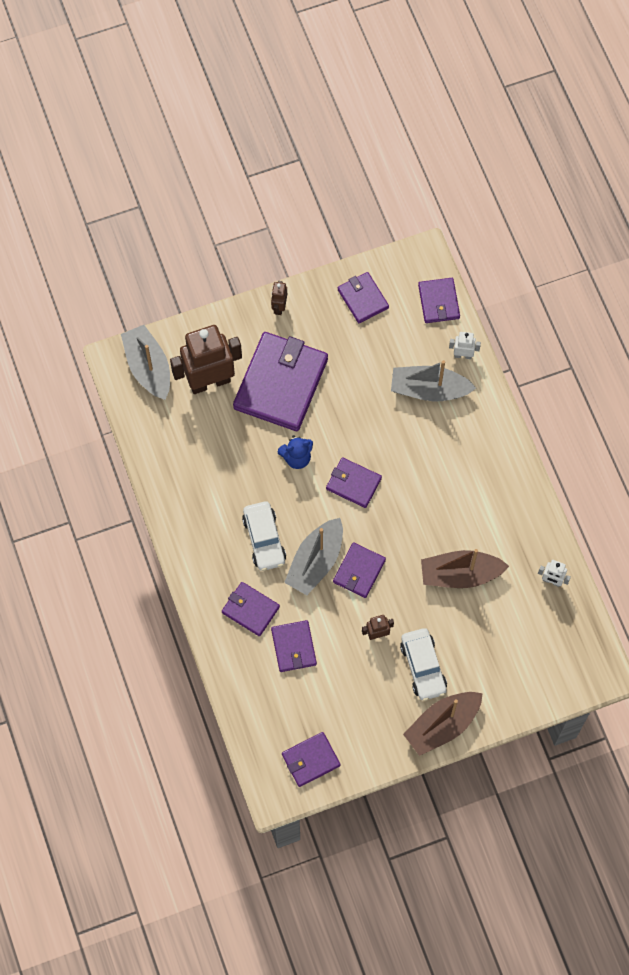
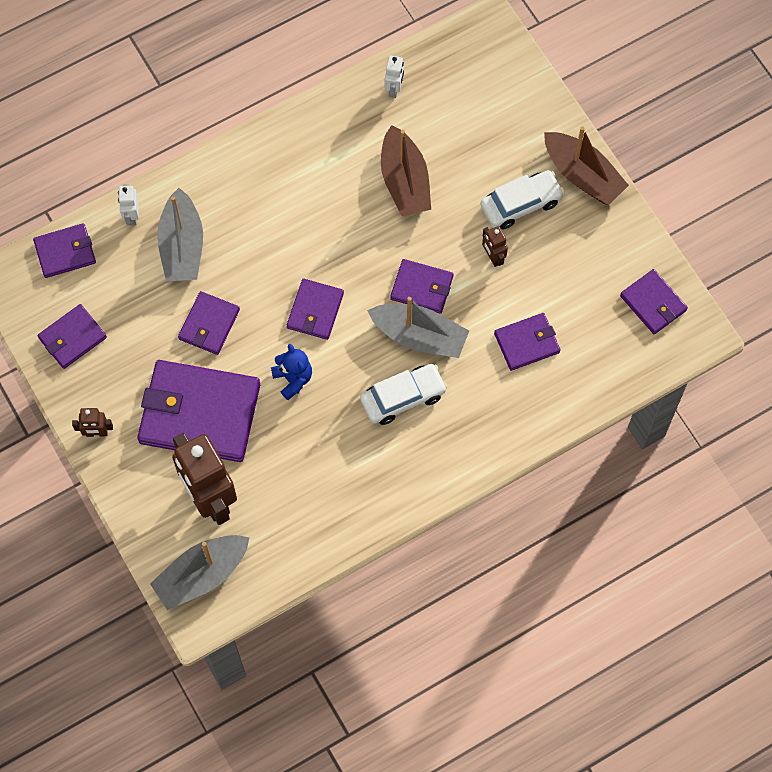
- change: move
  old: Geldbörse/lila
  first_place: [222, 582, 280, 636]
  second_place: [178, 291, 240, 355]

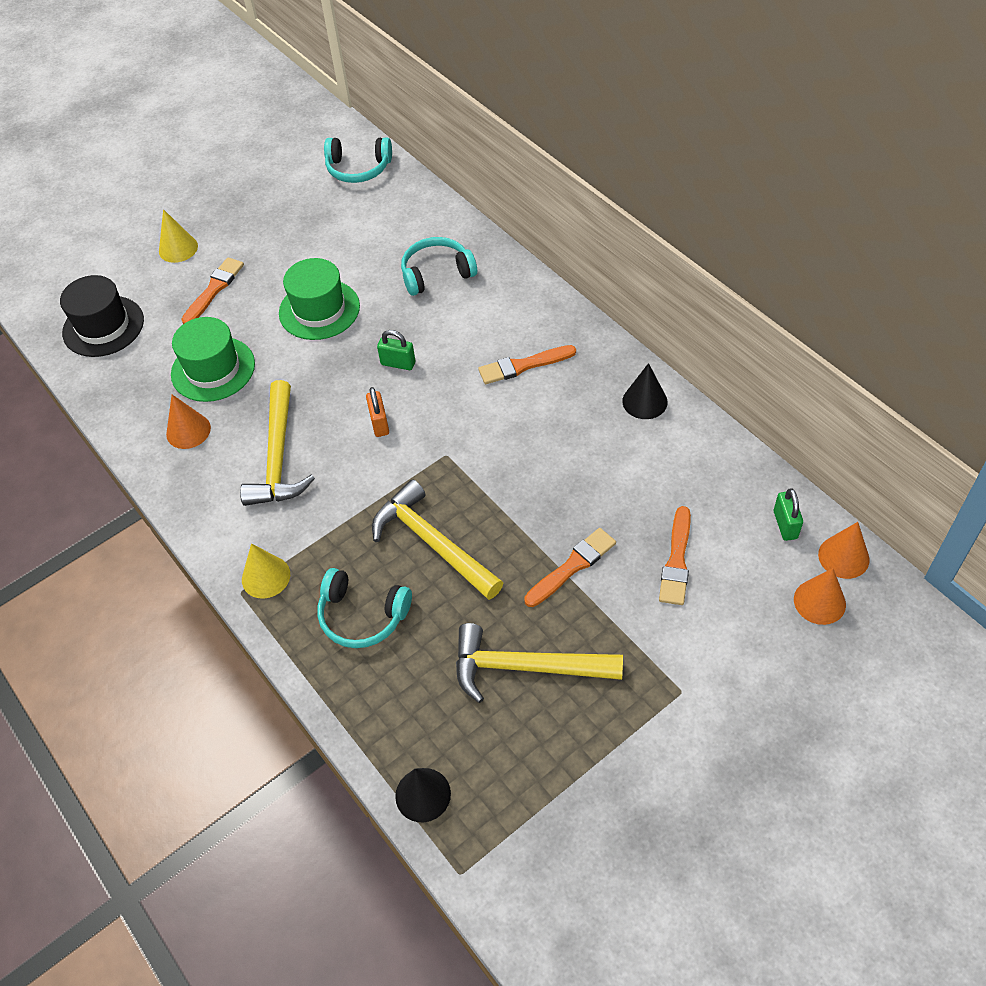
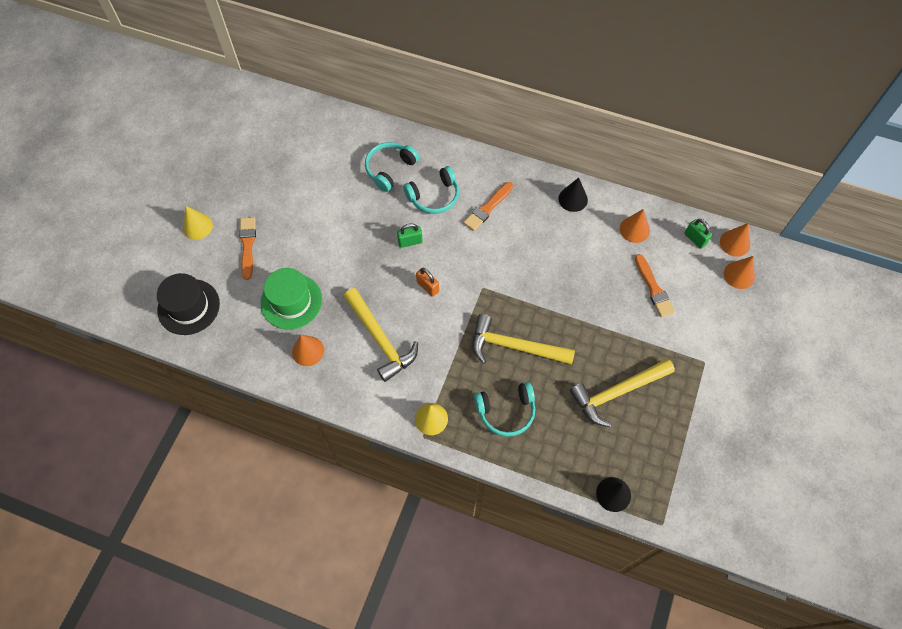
- change: delete
  old: Hut/grün
  first_place: [279, 258, 360, 340]
- change: delete
  old: Pinsel/orange
  first_place: [524, 528, 616, 607]
- change: insert
  new: Kegel/orange
  second_place: [620, 209, 650, 243]
- change: move
  old: Kopfhörer/türkis
  first_place: [324, 137, 392, 183]
  second_place: [403, 166, 459, 214]

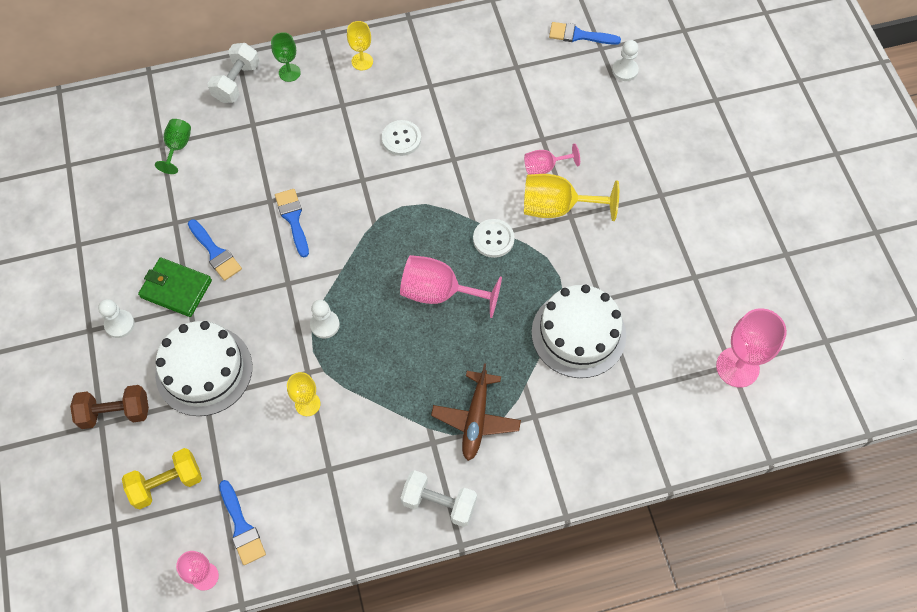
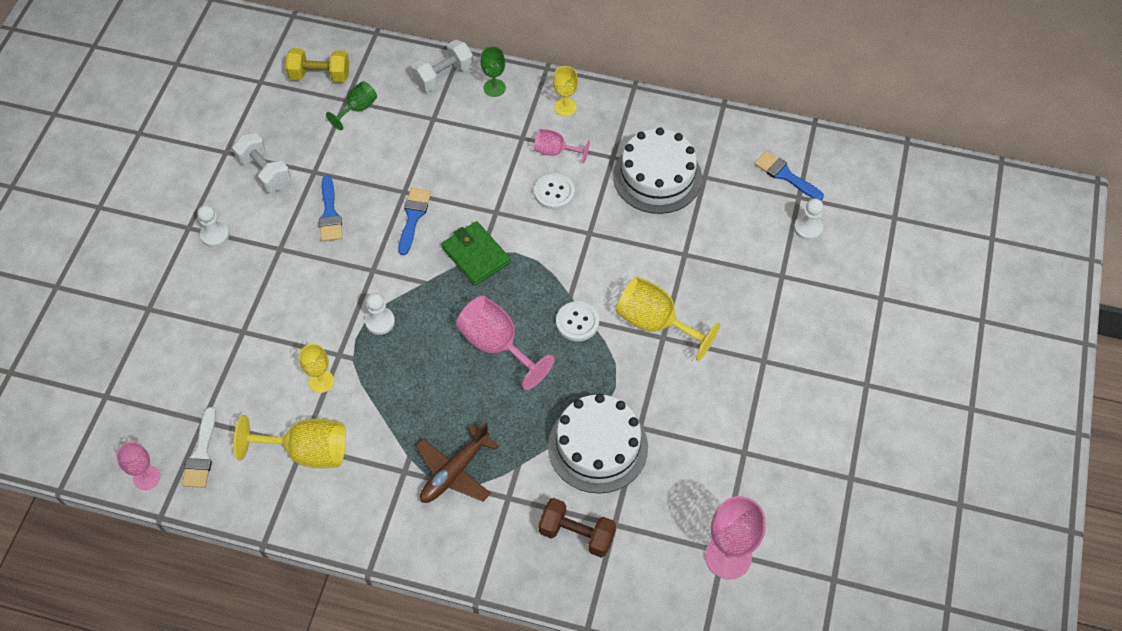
- change: insert
  new: Kelch/gelb
  second_place: [234, 415, 346, 468]
- change: move
  old: Hantel/braun
  first_place: [70, 385, 149, 429]
  second_place: [539, 498, 616, 558]
- change: move
  old: Hantel/gelb
  first_place: [122, 448, 202, 509]
  second_place: [286, 48, 349, 83]
- change: move
  old: Geldbörse/grün
  first_place: [138, 257, 212, 317]
  second_place: [441, 221, 511, 286]
- change: move
  old: Kuchen/weiß
  first_place: [155, 321, 252, 416]
  second_place: [613, 128, 702, 214]
- change: move
  old: Hantel/weiß
  first_place: [401, 470, 477, 527]
  second_place: [232, 133, 291, 192]
- change: move
  old: Kelch/rosa
  first_place: [524, 143, 580, 175]
  second_place: [534, 129, 590, 163]
- change: recolor
  old: Pinsel/blau
  new: Pinsel/weiß
  first_place: [219, 480, 266, 565]
  second_place: [182, 407, 216, 488]

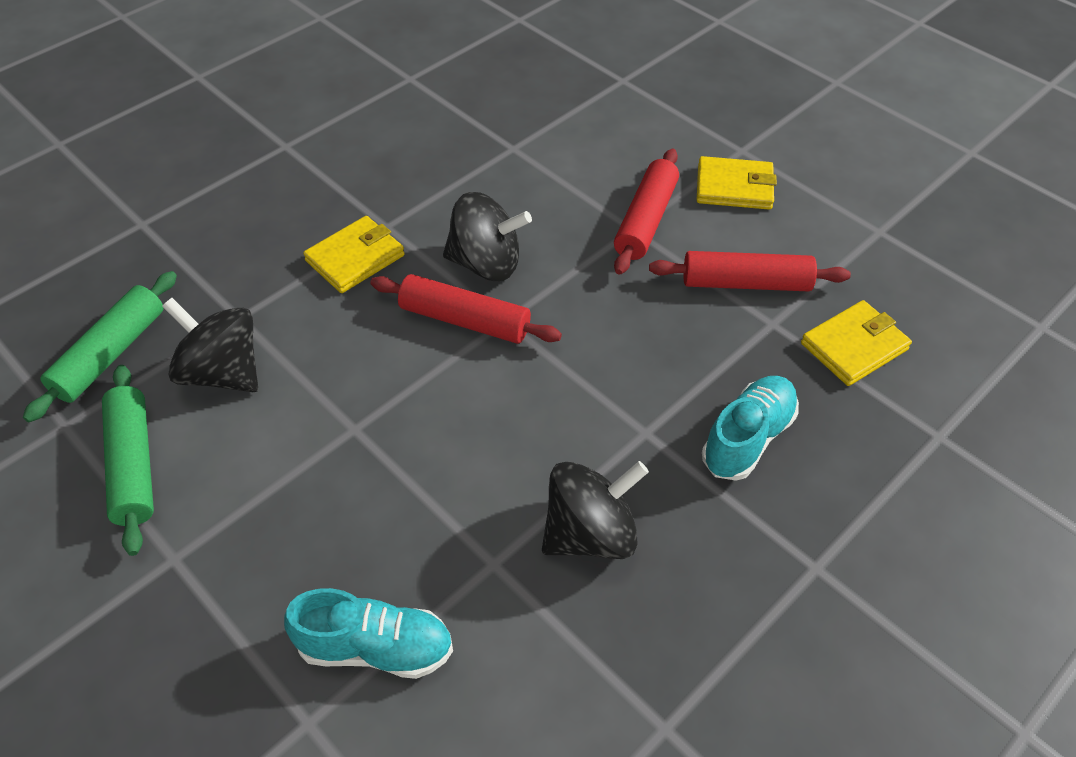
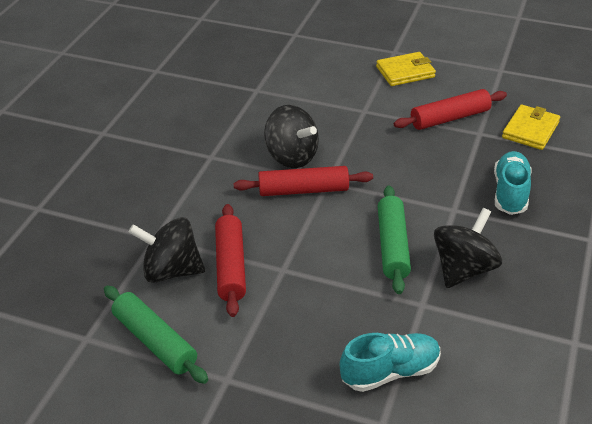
- change: delete
  old: Geldbörse/gelb
  first_place: [303, 216, 405, 293]
- change: move
  old: Nudelholz/grün
  first_place: [23, 271, 177, 422]
  second_place: [378, 186, 411, 294]
- change: move
  old: Nudelholz/rot
  first_place: [614, 149, 679, 275]
  second_place: [215, 204, 246, 317]
- change: rotate
  old: Kreisel/schwarz
  first_place: [443, 192, 532, 281]
  second_place: [264, 105, 319, 168]
  degrees: 60

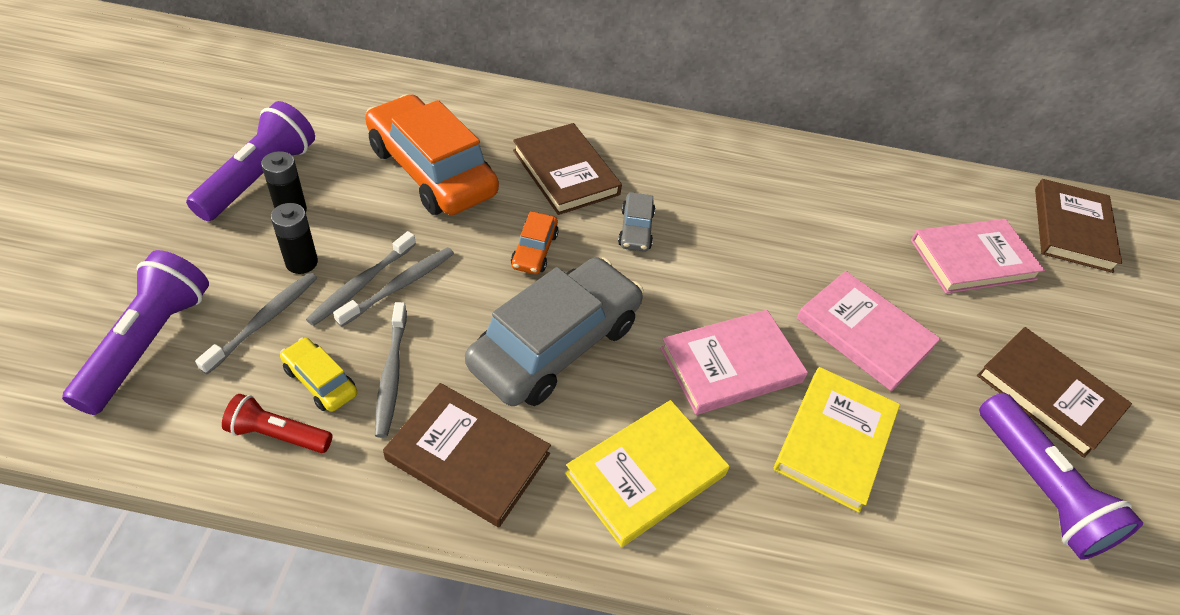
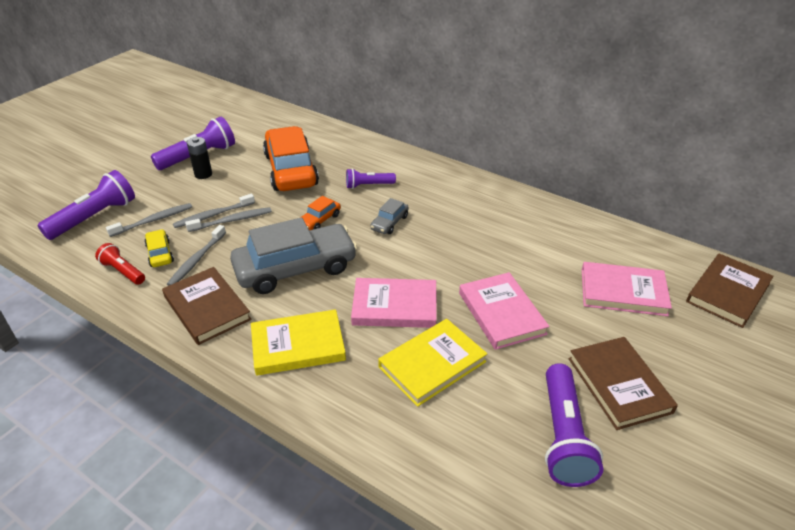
- change: delete
  old: Batterie/schwarz
  first_place: [271, 203, 318, 274]
- change: replace
  old: Buch/braun
  new: Taschenlampe/lila
  first_place: [513, 123, 622, 215]
  second_place: [346, 168, 396, 189]

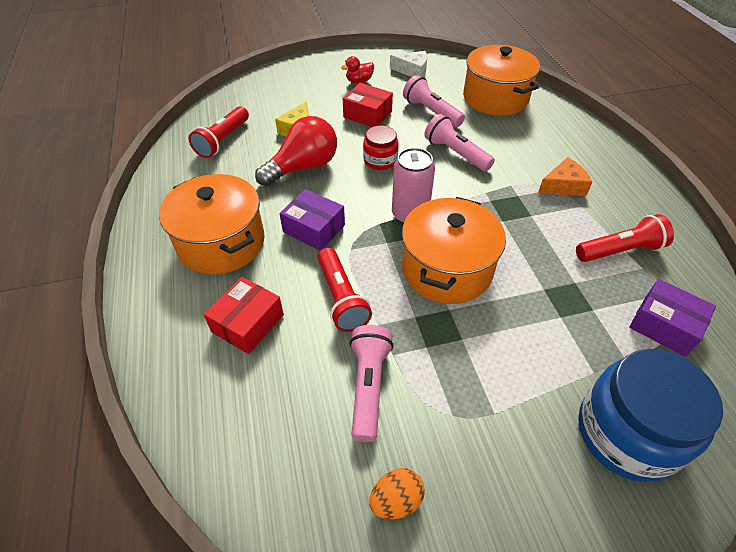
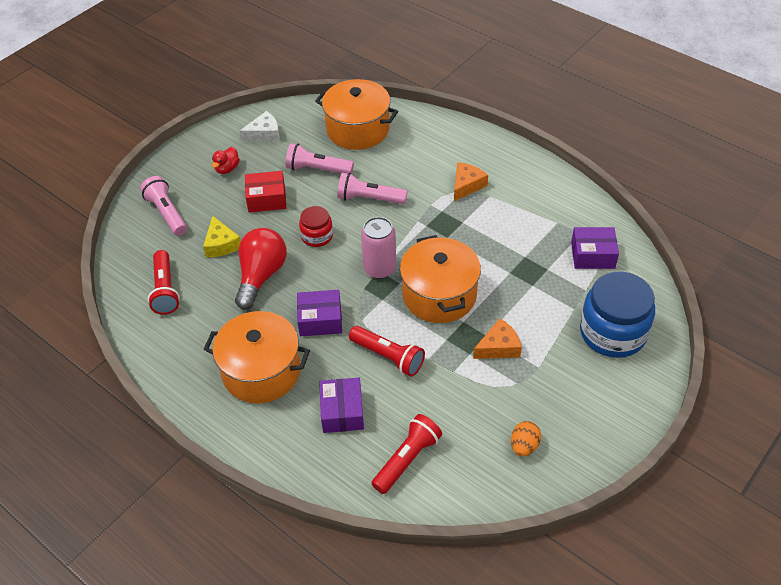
- change: insert
  new: Käse/orange
  second_place: [473, 318, 522, 359]
- change: move
  old: Taschenlampe/rosa
  first_place: [350, 325, 394, 442]
  second_place: [140, 176, 187, 236]
- change: move
  old: Taschenlampe/rot
  first_place: [576, 214, 674, 262]
  second_place: [371, 414, 442, 494]
- change: recolor
  old: Schachtel/rot
  new: Schachtel/lila
  first_place: [204, 277, 284, 354]
  second_place: [319, 378, 364, 433]

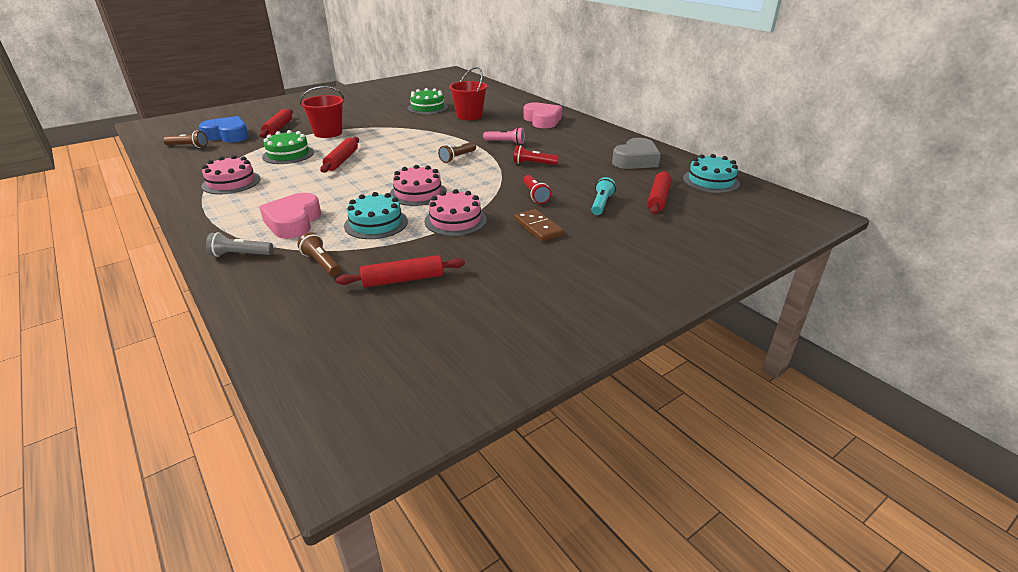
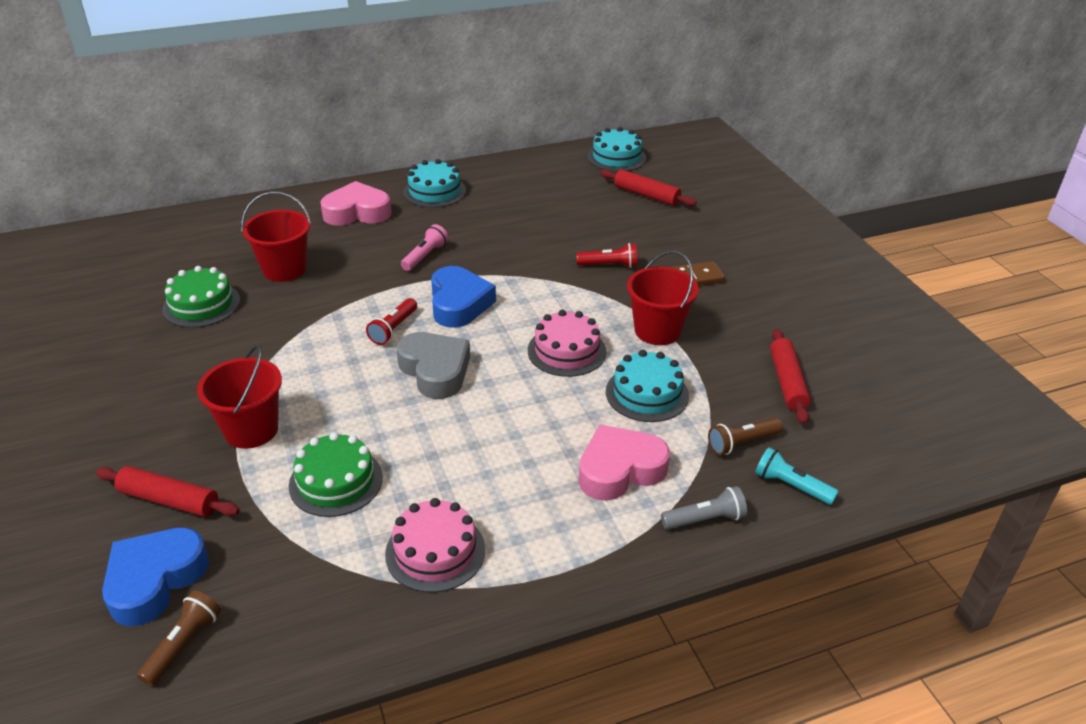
- change: delete
  old: Nudelholz/rot
  first_place: [320, 137, 359, 173]
- change: insert
  new: Kuchen/türkis
  second_place: [403, 159, 466, 208]
- change: move
  old: Taschenlampe/rot
  first_place: [513, 145, 559, 165]
  second_place: [366, 298, 417, 345]
- change: move
  old: Taschenlampe/türkis
  first_place: [591, 177, 616, 215]
  second_place: [755, 447, 839, 505]
- change: move
  old: Herz/grau
  first_place: [612, 138, 661, 169]
  second_place: [396, 332, 470, 399]
- change: replace
  old: Kuchen/rosa
  new: Eimer/rot
  first_place: [424, 189, 487, 236]
  second_place: [627, 251, 699, 345]
- change: replace
  old: Taschenlampe/braun
  new: Herz/blau
  first_place: [438, 142, 476, 163]
  second_place: [431, 266, 496, 328]
- change: rotate
  old: Taschenlampe/grau
  first_place: [206, 232, 273, 257]
  second_place: [661, 486, 747, 530]
  degrees: -120
- change: rotate
  old: Herz/rosa
  first_place: [259, 193, 321, 239]
  second_place: [579, 425, 670, 501]
  degrees: 135

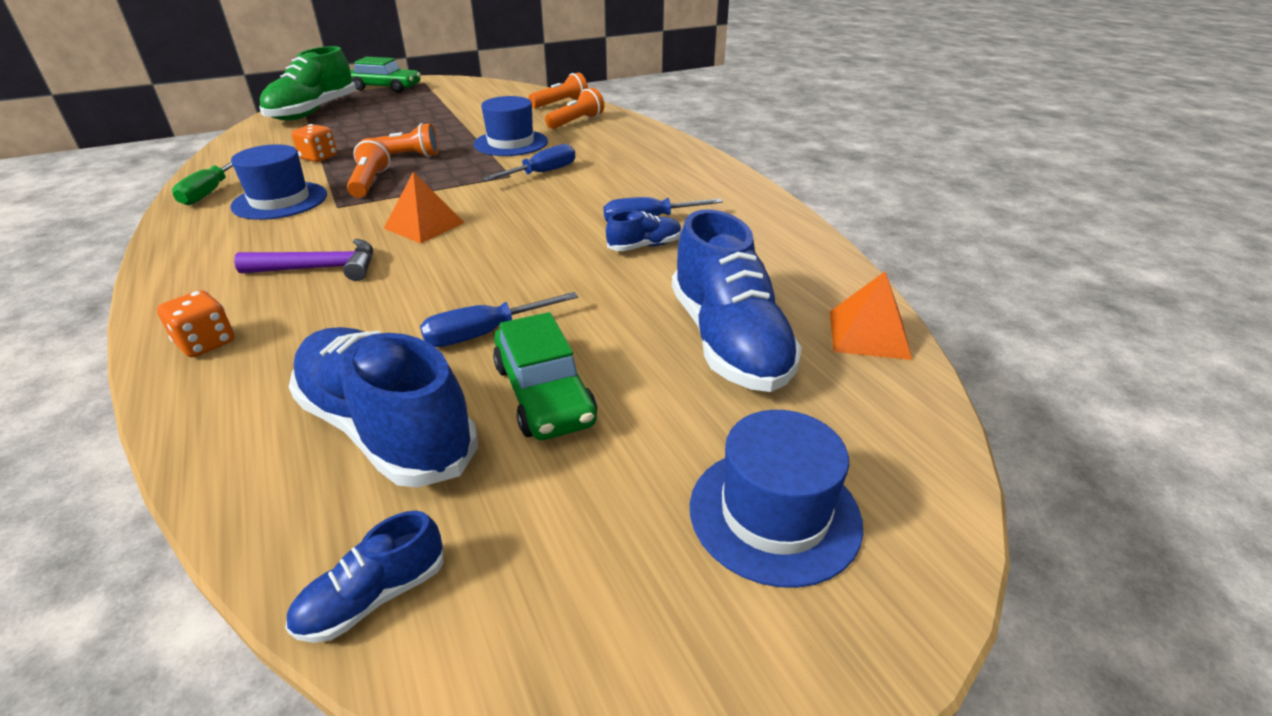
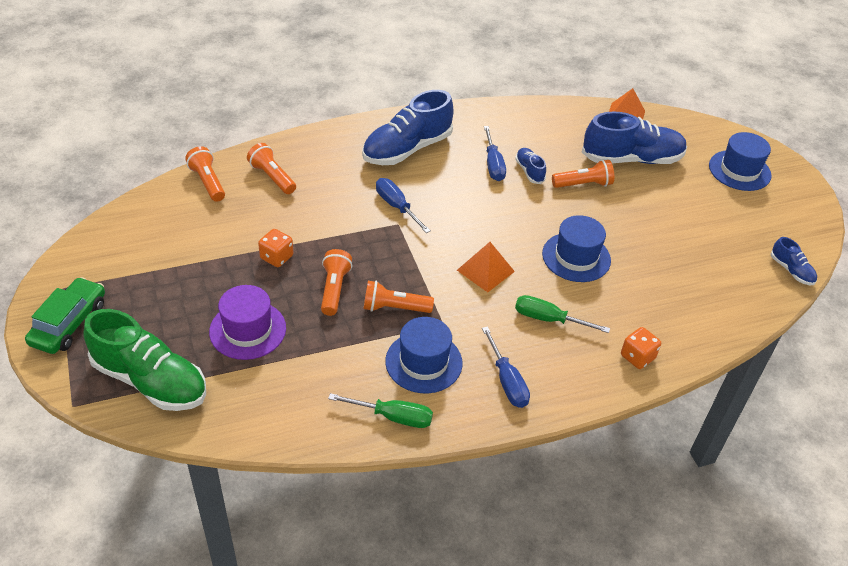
- change: delete
  old: Auto/grün
  first_place: [493, 312, 597, 440]
- change: insert
  new: Hut/lila
  second_place: [209, 285, 286, 360]
- change: insert
  new: Taschenlampe/orange
  second_place: [552, 160, 614, 188]
- change: move
  old: Schuh/blau
  first_place: [289, 327, 478, 488]
  second_place: [362, 90, 454, 165]
- change: move
  old: Spielwürfel/orange
  first_place: [291, 124, 337, 162]
  second_place: [258, 229, 293, 267]
- change: move
  old: Schraubenzieher/blau
  first_place: [420, 292, 578, 347]
  second_place: [482, 326, 530, 408]
- change: move
  old: Hut/blau
  first_place: [474, 96, 548, 156]
  second_place: [542, 215, 611, 282]
- change: replace
  old: Hammer/lila
  new: Schraubenzieher/grün
  first_place: [234, 239, 373, 281]
  second_place: [515, 295, 610, 333]

